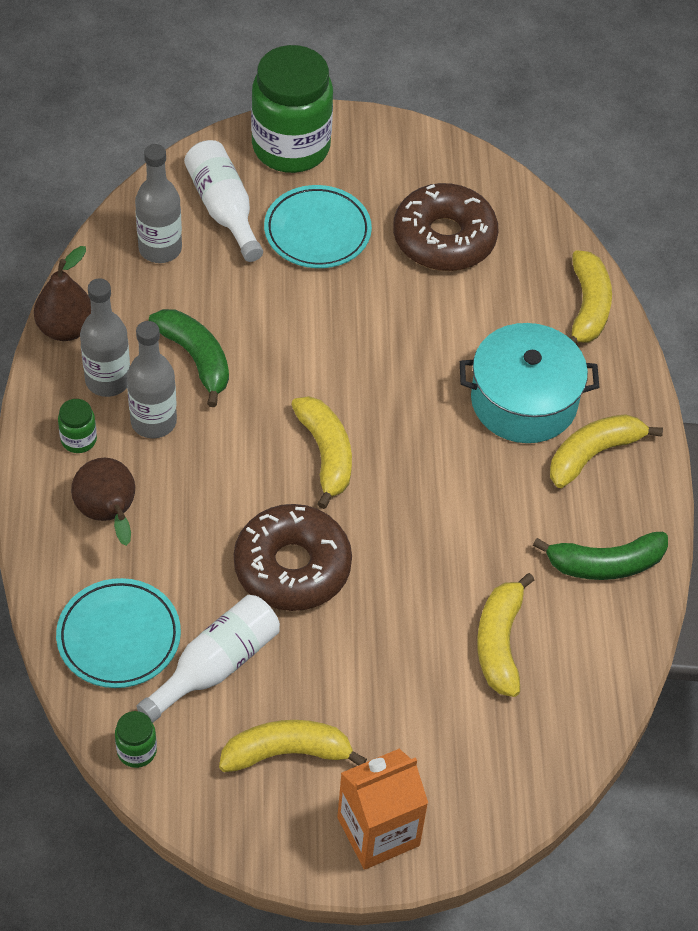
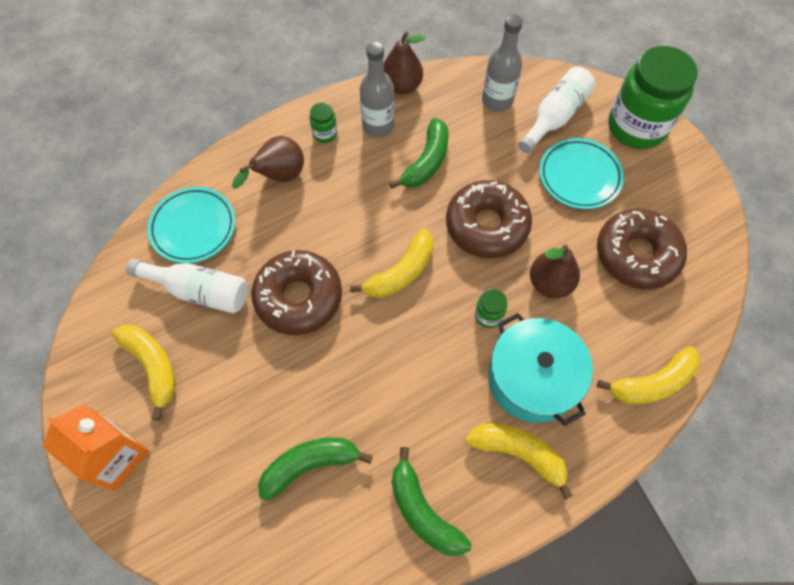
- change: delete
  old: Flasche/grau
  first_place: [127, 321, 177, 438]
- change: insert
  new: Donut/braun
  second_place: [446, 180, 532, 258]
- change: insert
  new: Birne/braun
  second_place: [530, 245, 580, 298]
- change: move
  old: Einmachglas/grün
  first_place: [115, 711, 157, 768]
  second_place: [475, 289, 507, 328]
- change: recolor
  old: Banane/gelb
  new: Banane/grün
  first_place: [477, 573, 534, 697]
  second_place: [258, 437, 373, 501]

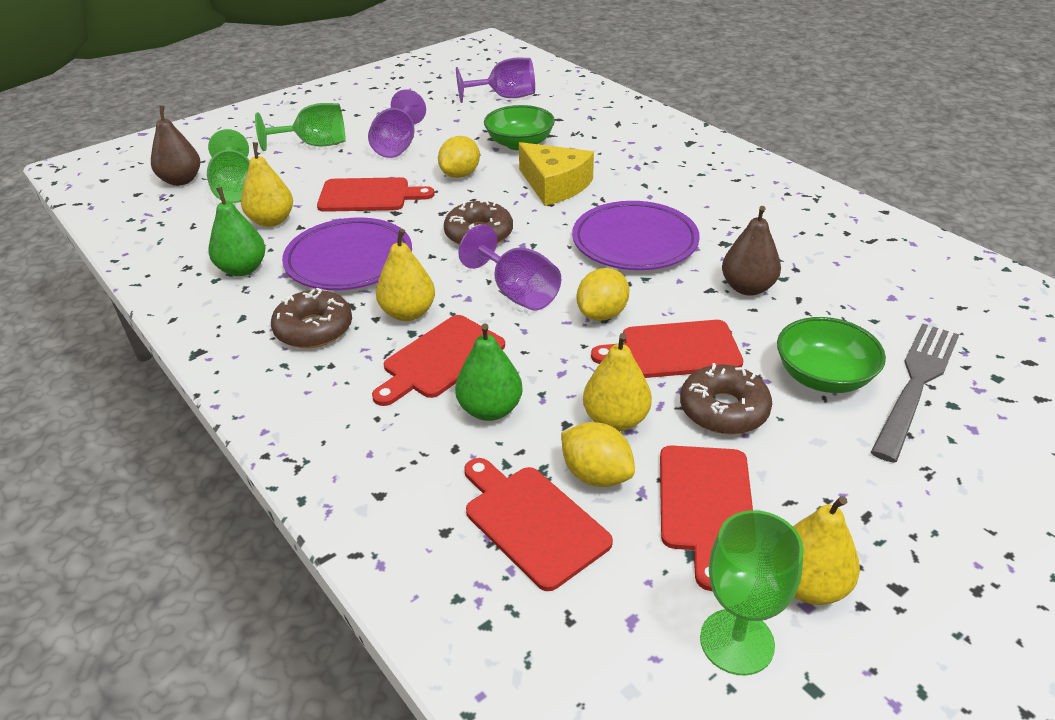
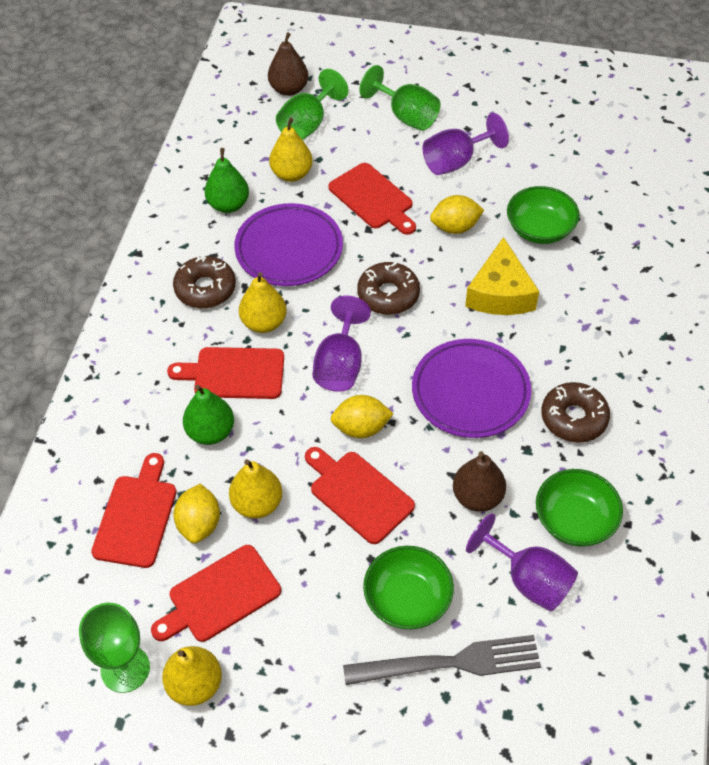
- change: insert
  new: Schüssel/grün
  second_place: [536, 469, 623, 547]
- change: move
  old: Kelch/lila
  first_place: [456, 58, 535, 103]
  second_place: [466, 513, 578, 611]
- change: move
  old: Donut/braun
  first_place: [680, 363, 772, 434]
  second_place: [541, 382, 610, 443]

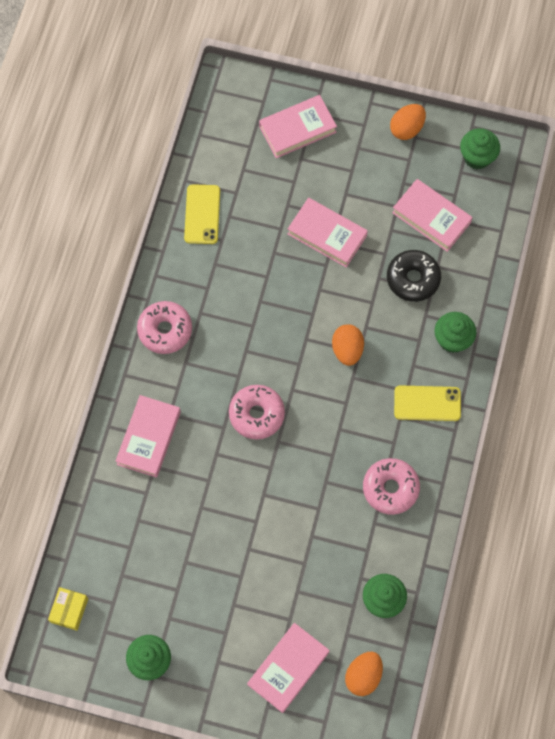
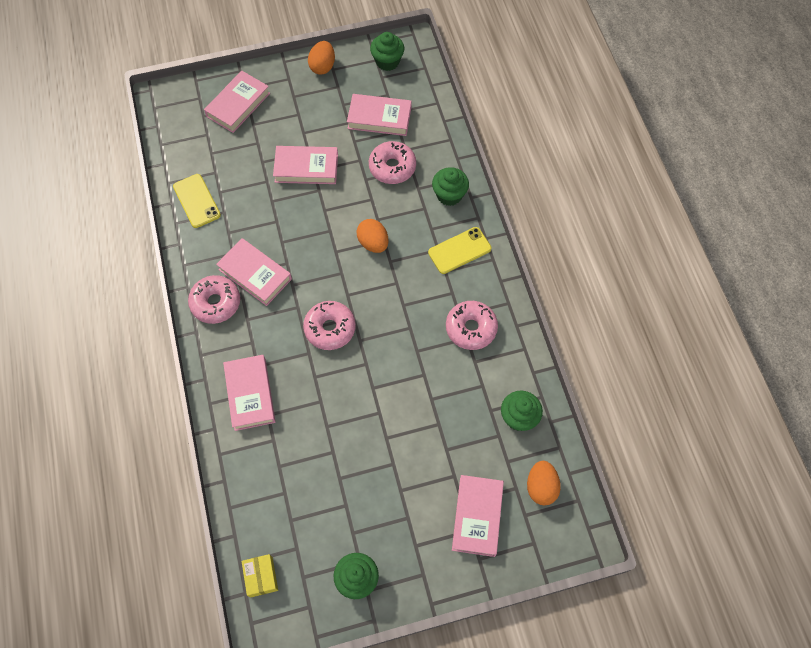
- change: insert
  new: Buch/rosa
  second_place: [216, 238, 292, 306]
- change: recolor
  old: Donut/schwarz
  new: Donut/rosa
  first_place: [387, 250, 441, 302]
  second_place: [369, 141, 416, 184]

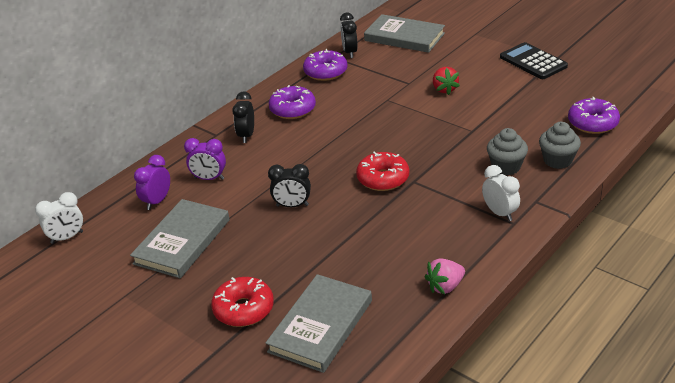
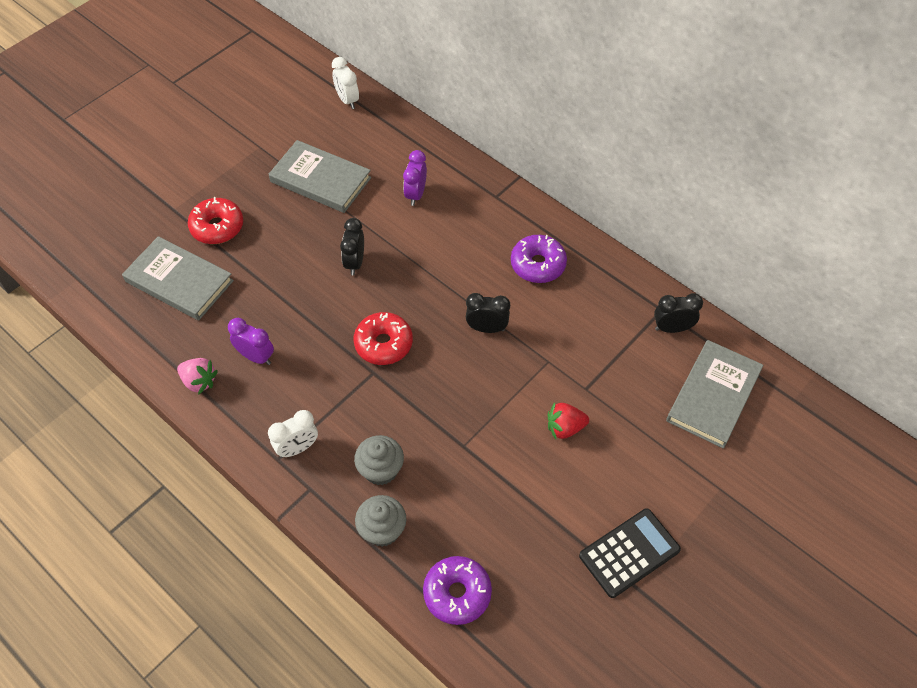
- change: delete
  old: Donut/lila
  first_place: [303, 49, 347, 81]
- change: move
  old: Wecker/lila
  first_place: [134, 155, 170, 210]
  second_place: [228, 318, 274, 365]
- change: move
  old: Wecker/schwarz
  first_place: [232, 91, 254, 143]
  second_place: [466, 293, 510, 333]
- change: rotate
  old: Erdbeere/rosa
  first_place: [424, 258, 465, 294]
  second_place: [177, 358, 218, 395]
  degrees: 150

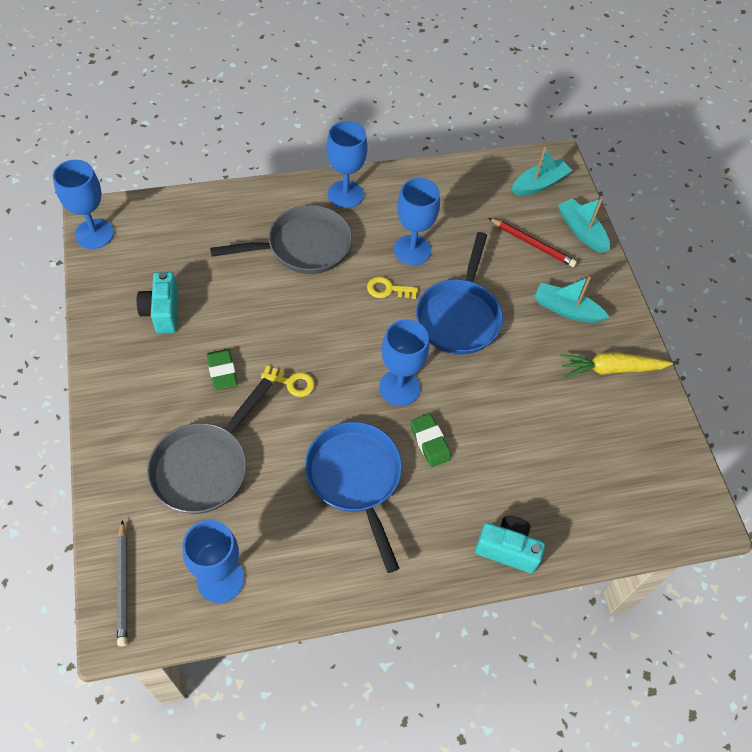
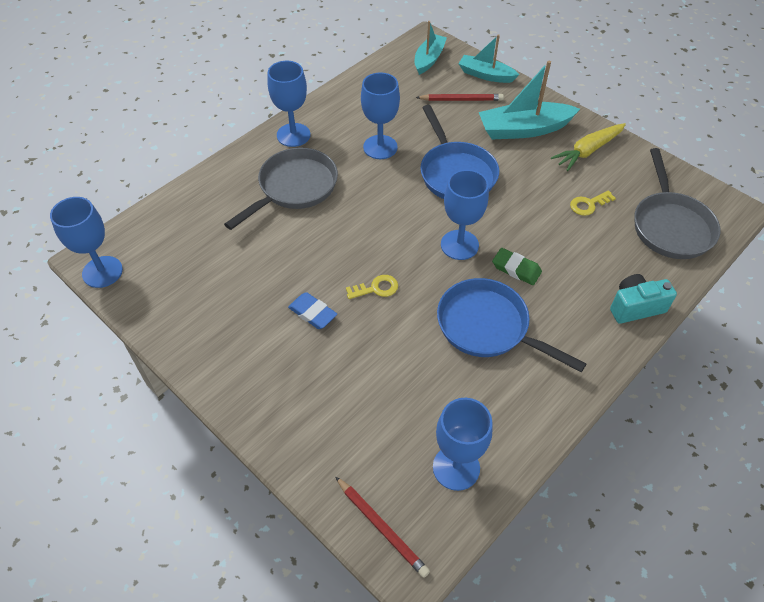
- change: delete
  old: Kamera/türkis
  first_place: [137, 272, 178, 333]
- change: move
  old: Pfanne/grau
  first_place: [147, 378, 273, 514]
  second_place: [634, 148, 721, 259]
- change: move
  old: Schlüssel/gelb
  first_place: [367, 276, 418, 299]
  second_place: [570, 190, 616, 216]
- change: recolor
  old: Bleistift/grau
  new: Bleistift/rot
  first_place: [117, 520, 128, 647]
  second_place: [335, 476, 430, 578]
- change: recolor
  old: Radiergummi/grün
  new: Radiergummi/blau
  first_place: [207, 349, 237, 390]
  second_place: [288, 292, 337, 329]
- change: resize
  old: Boot/türkis
  first_place: [535, 276, 609, 323]
  second_place: [479, 61, 580, 140]
  factor: 1.55

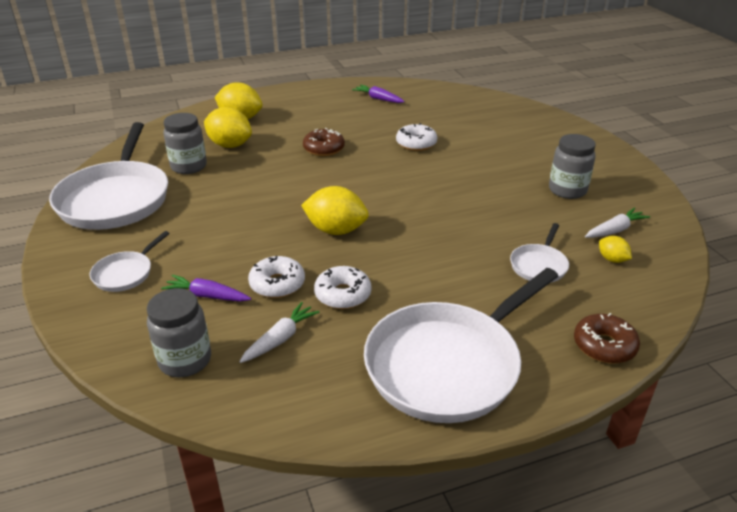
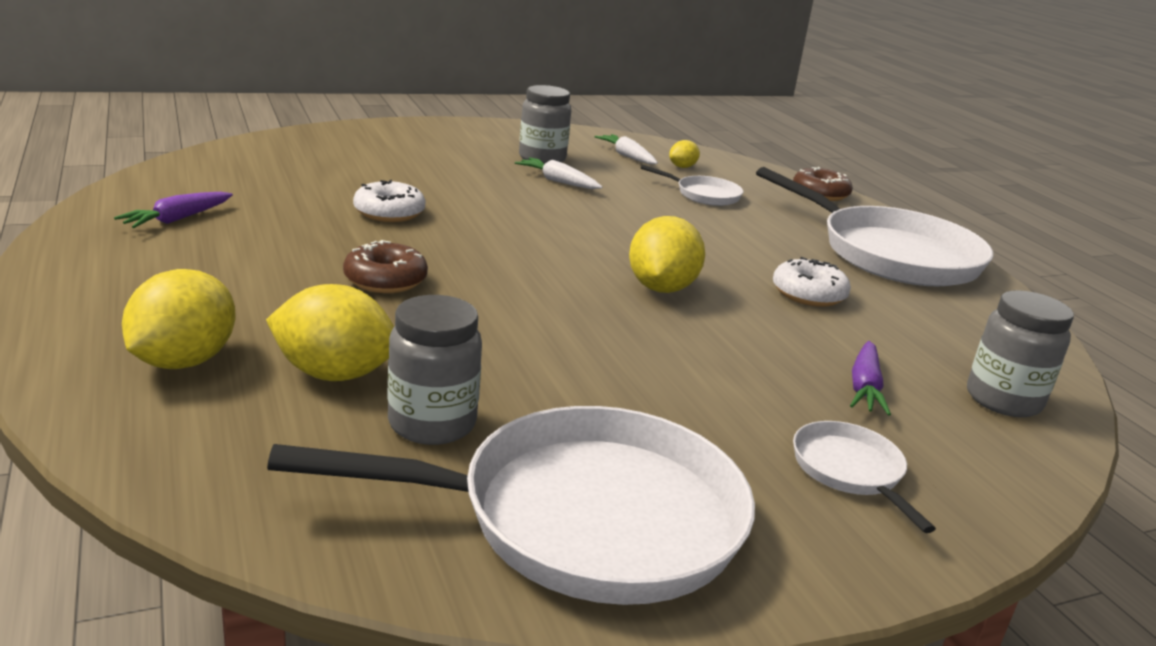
- change: delete
  old: Donut/weiß
  first_place: [248, 256, 305, 298]
- change: move
  old: Karotte/weiß
  first_place: [239, 302, 319, 363]
  second_place: [515, 157, 602, 189]
- change: rotate
  old: Pfanne/weiß
  first_place: [89, 231, 170, 292]
  second_place: [793, 421, 936, 533]
  degrees: -135
- change: rotate
  old: Zitrone/gelb
  first_place: [204, 107, 252, 148]
  second_place: [266, 284, 394, 381]
  degrees: 75

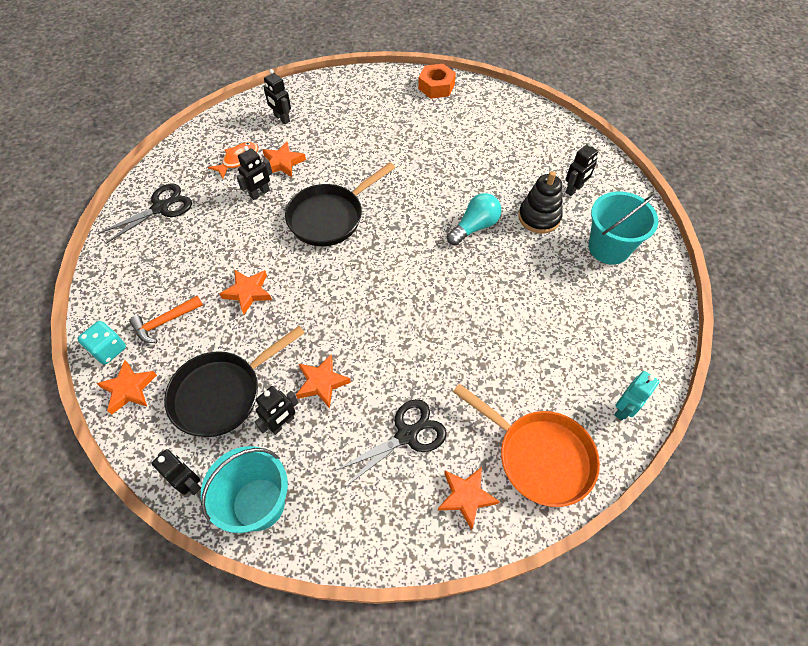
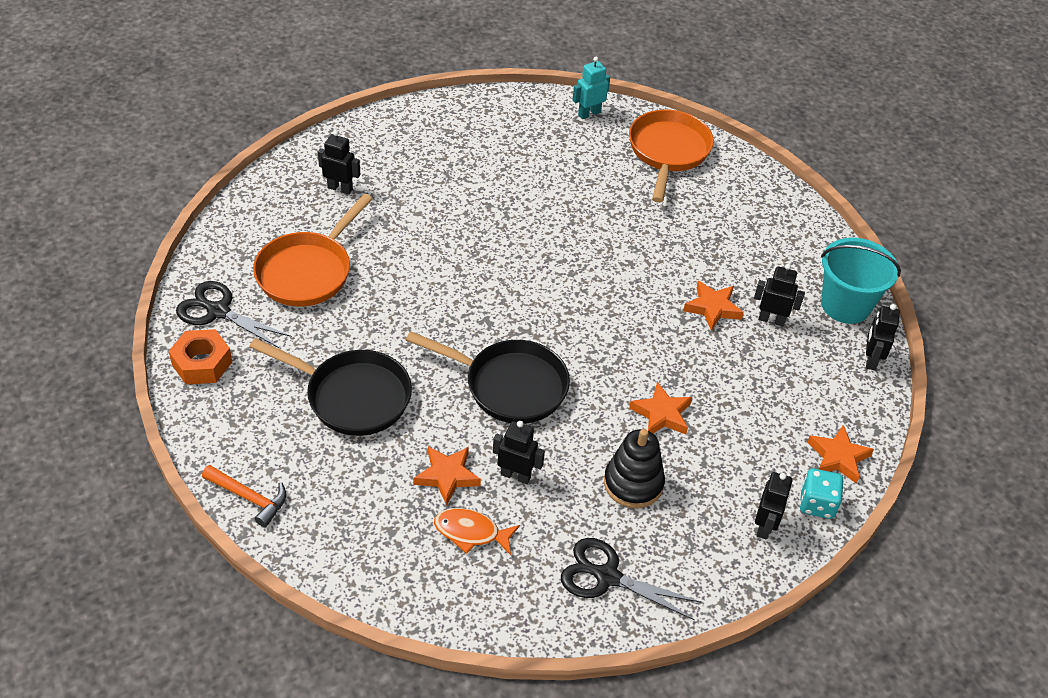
- change: delete
  old: Stern/orange
  first_place: [438, 467, 500, 530]
- change: delete
  old: Glühbirne/türkis
  first_place: [447, 193, 502, 246]
- change: delete
  old: Eimer/türkis
  first_place: [589, 192, 658, 265]
- change: insert
  new: Pfanne/orange
  second_place: [253, 194, 372, 307]
- change: move
  old: Hammer/orange
  first_place: [129, 295, 203, 343]
  second_place: [202, 465, 287, 527]
- change: move
  old: Pfanne/schwarz
  first_place: [164, 326, 305, 437]
  second_place: [249, 338, 412, 436]
- change: move
  old: Roboter/schwarz
  first_place: [263, 69, 291, 124]
  second_place: [755, 472, 793, 540]
- change: move
  old: Schere/schwarz
  first_place: [335, 399, 447, 487]
  second_place: [176, 281, 292, 349]
- change: move
  old: Stapelspielzeug/schwarz
  first_place: [518, 171, 563, 234]
  second_place: [604, 429, 665, 508]
- change: rotate
  old: Roboter/türkis
  first_place: [614, 371, 659, 420]
  second_place: [573, 57, 610, 119]
  degrees: -45

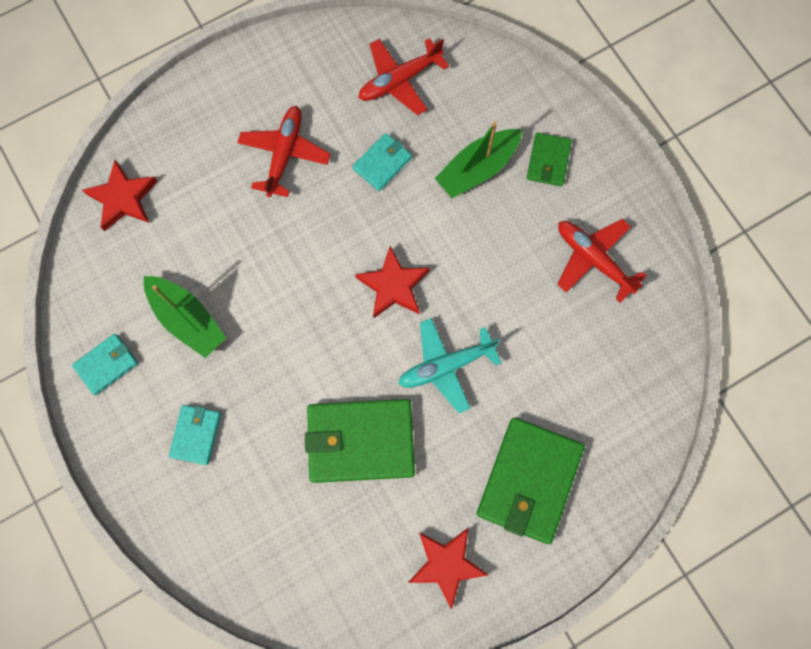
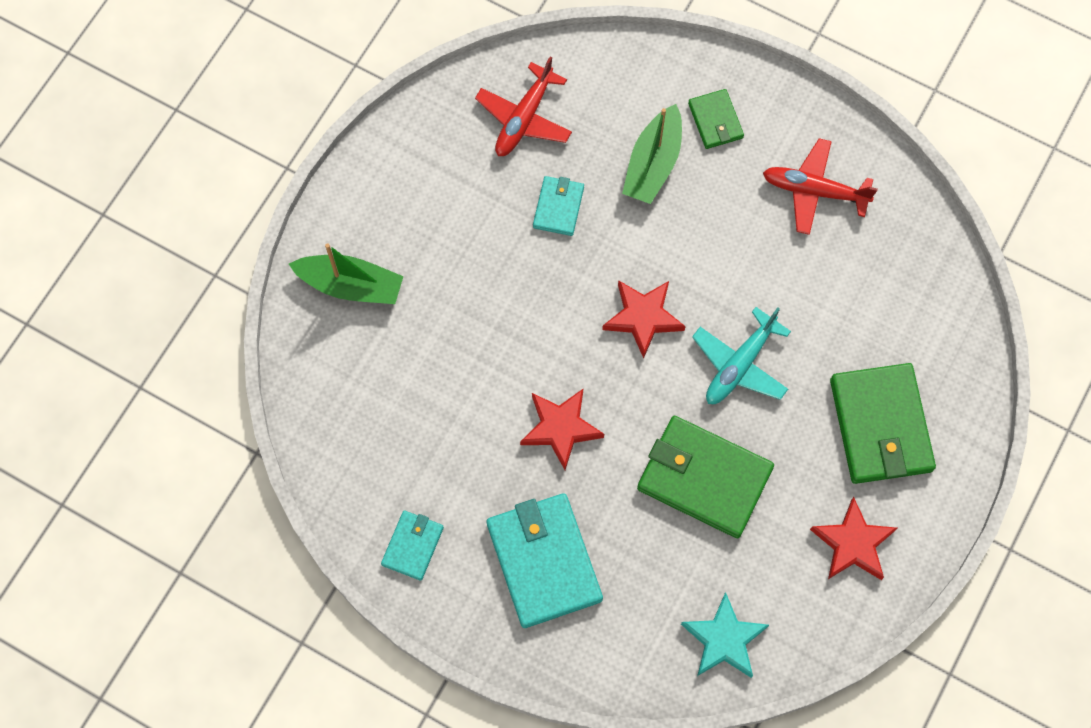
- change: delete
  old: Flugzeug/rot
  first_place: [237, 106, 331, 197]
- change: insert
  new: Stern/türkis
  second_place: [681, 592, 769, 678]
- change: move
  old: Stern/rot
  first_place: [82, 160, 158, 231]
  second_place: [520, 389, 604, 470]
- change: move
  old: Boot/grün
  first_place: [144, 276, 226, 358]
  second_place: [289, 243, 403, 304]
- change: rotate
  old: Geldbörse/grün
  first_place: [305, 399, 415, 483]
  second_place: [637, 416, 774, 538]
  degrees: 60
- change: resize
  old: Geldbörse/türkis
  first_place: [169, 405, 221, 465]
  second_place: [487, 493, 603, 628]
  factor: 1.93

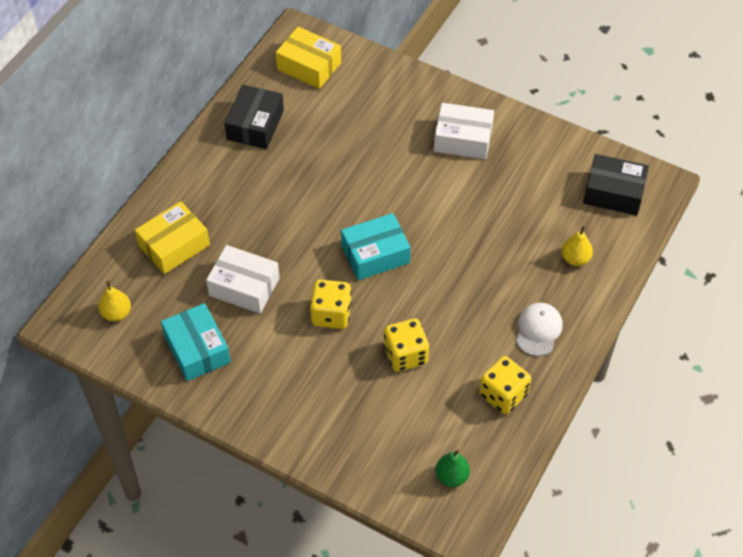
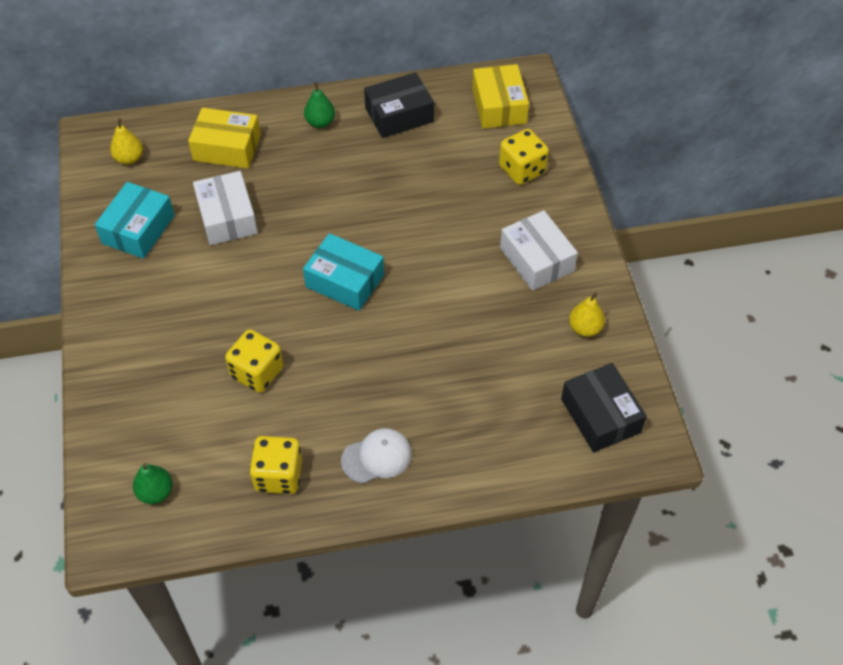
- change: insert
  new: Birne/grün
  second_place: [304, 82, 335, 128]
- change: move
  old: Spielwürfel/gelb
  first_place: [310, 279, 352, 329]
  second_place: [499, 129, 549, 185]
- change: move
  old: Birne/gelb
  first_place: [561, 226, 593, 266]
  second_place: [569, 292, 605, 337]

